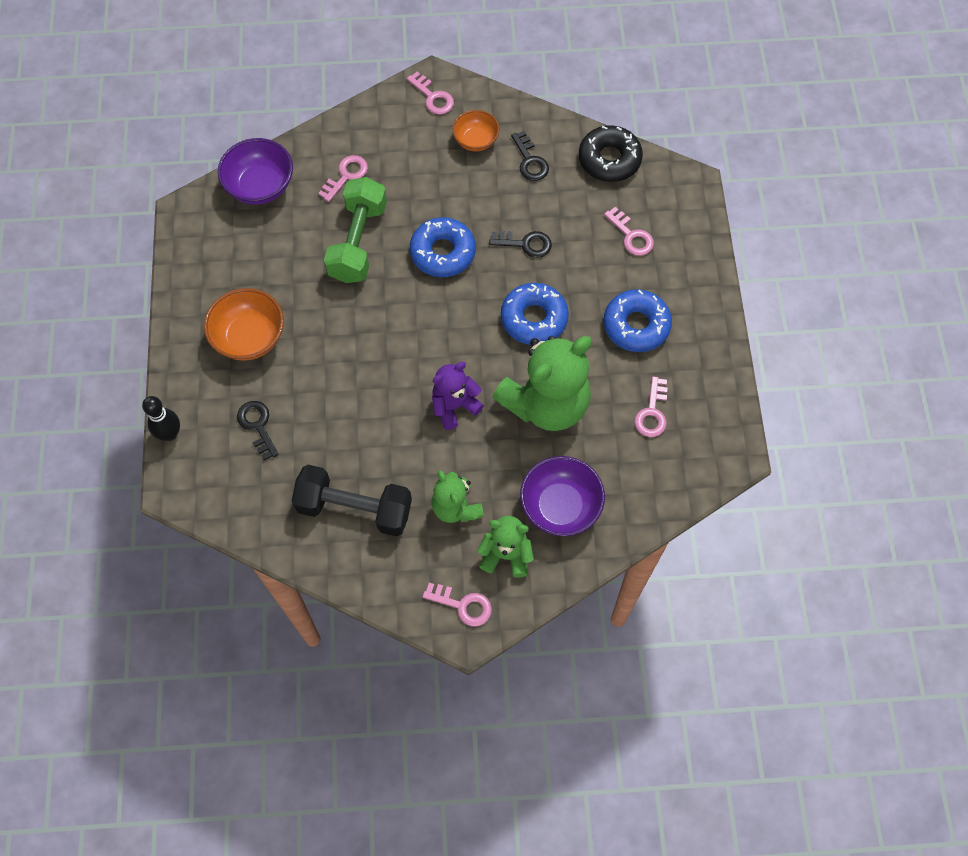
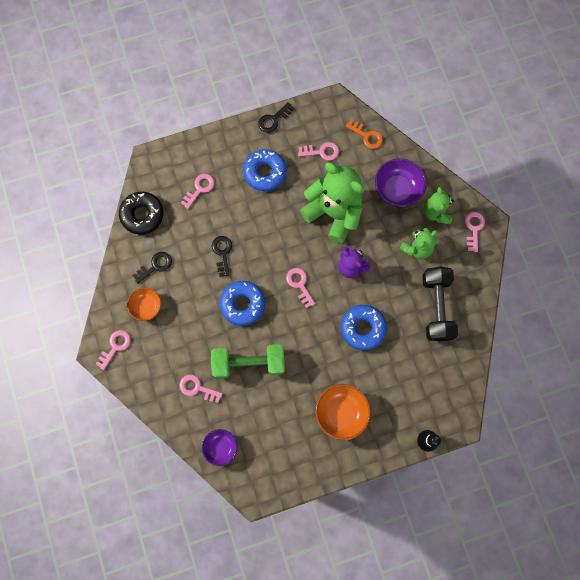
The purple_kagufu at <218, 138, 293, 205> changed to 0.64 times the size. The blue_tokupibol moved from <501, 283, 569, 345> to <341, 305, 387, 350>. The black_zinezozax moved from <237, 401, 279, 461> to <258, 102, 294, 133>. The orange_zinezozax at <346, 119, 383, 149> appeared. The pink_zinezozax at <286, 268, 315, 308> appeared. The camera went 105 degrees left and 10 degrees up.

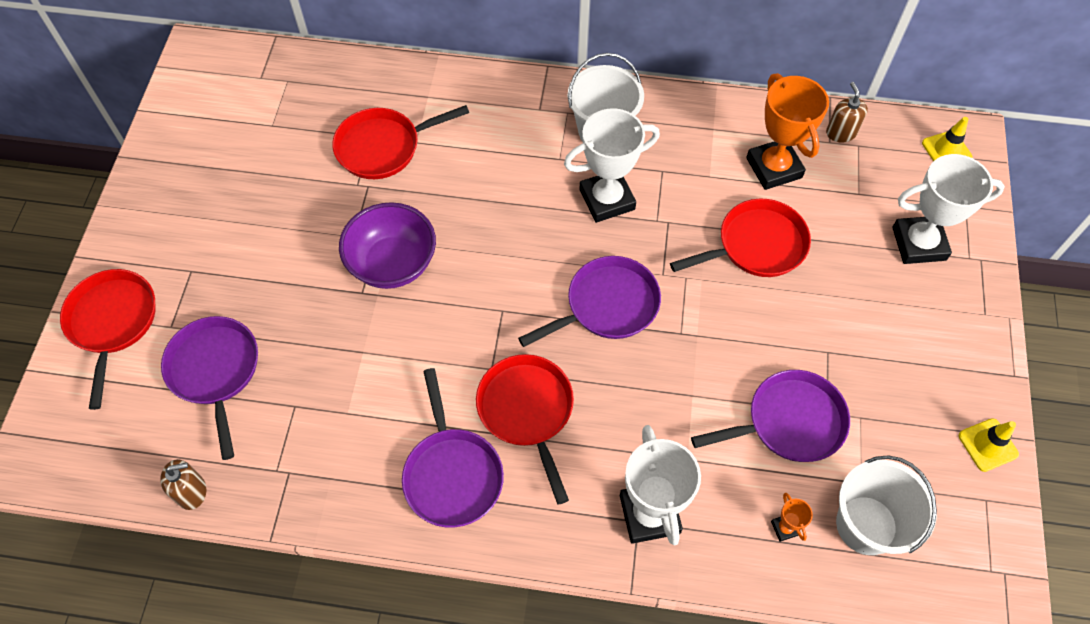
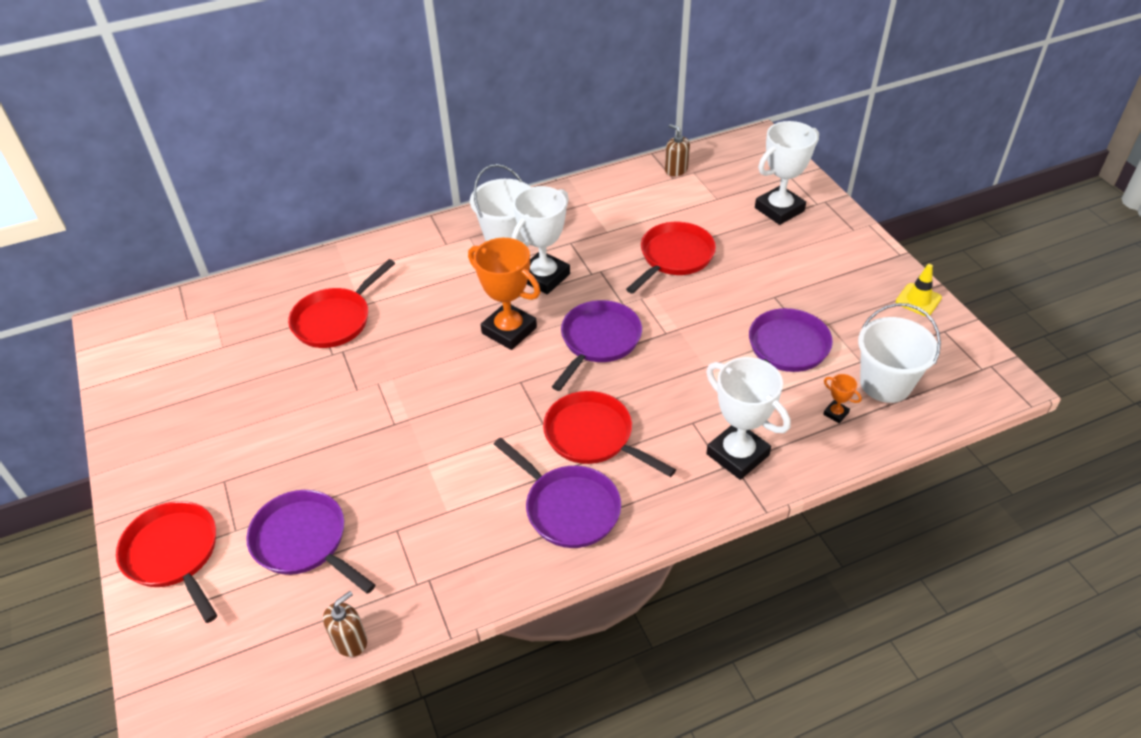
The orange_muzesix moved from <746, 73, 829, 190> to <468, 238, 540, 350>. The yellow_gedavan at <922, 117, 973, 161> disappeared. The purple_kagufu at <339, 202, 436, 289> disappeared. The camera went 30 degrees left and 15 degrees down.

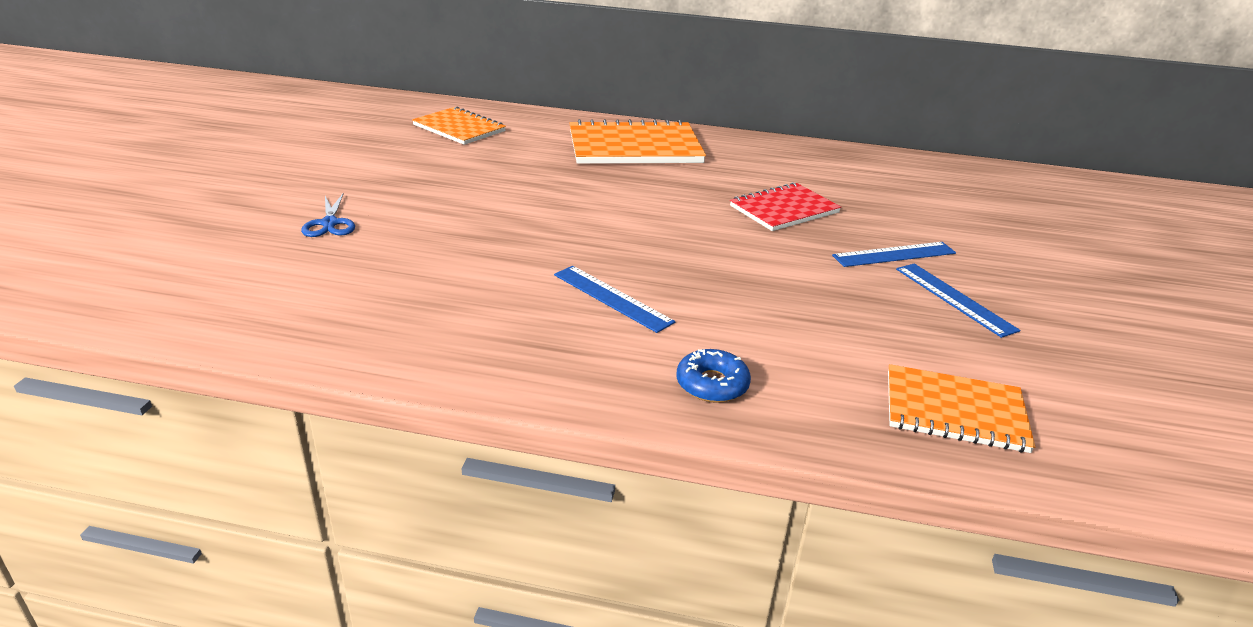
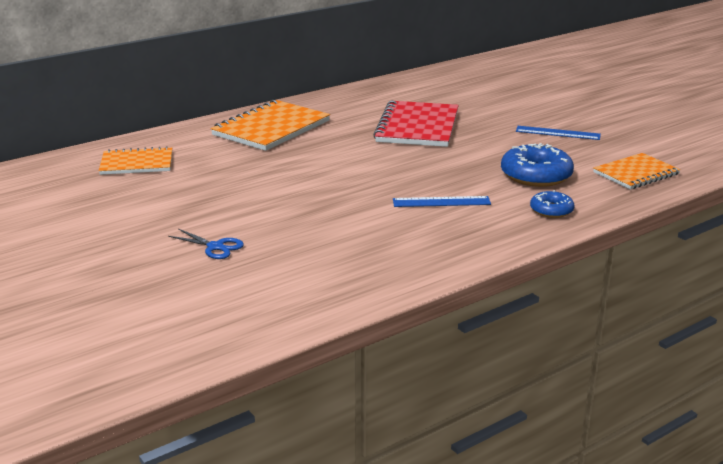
The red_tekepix at <730, 182, 841, 231> changed to 1.58 times the size. The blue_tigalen at <832, 242, 956, 267> disappeared. The blue_tokupibol at <501, 143, 574, 187> appeared. The camera went 45 degrees left and 5 degrees down.

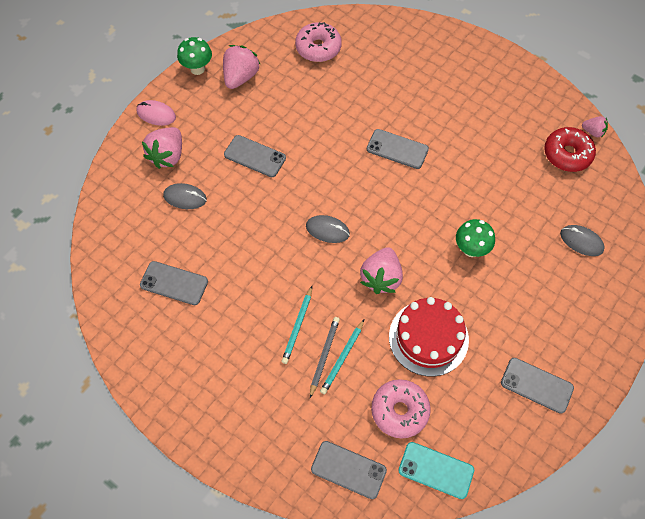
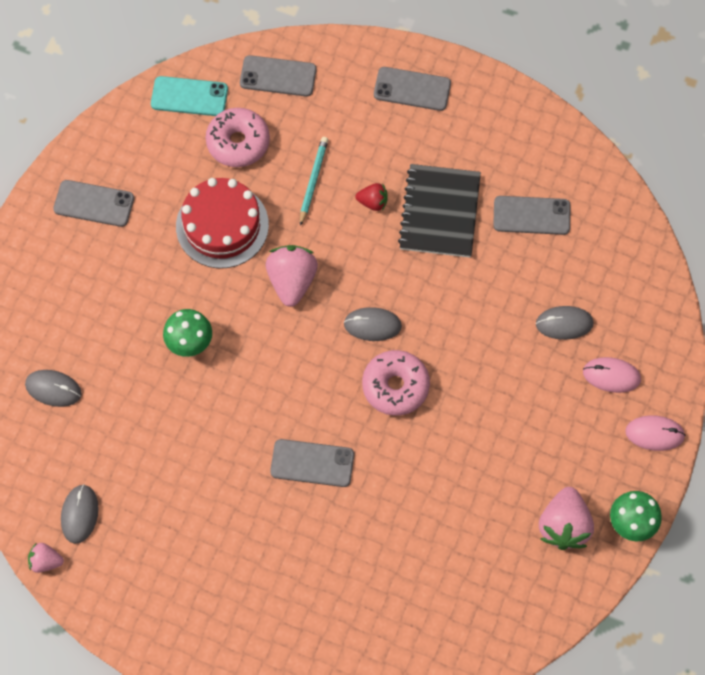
The pink_tokupibol moved from <295, 22, 342, 62> to <362, 350, 430, 416>. The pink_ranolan at <142, 127, 182, 169> was replaced by the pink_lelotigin at <583, 357, 641, 393>. The red_tokupibol at <544, 127, 596, 172> was replaced by the grey_lelotigin at <61, 484, 99, 544>. The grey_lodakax moved from <224, 135, 286, 177> to <374, 67, 451, 111>. The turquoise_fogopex at <282, 286, 312, 364> was replaced by the red_ranolan at <356, 183, 388, 211>. The grey_fogopex at <310, 317, 340, 398> disappeared. The black_tekepix at <398, 164, 481, 258> appeared. The camera went 165 degrees right and 5 degrees up.

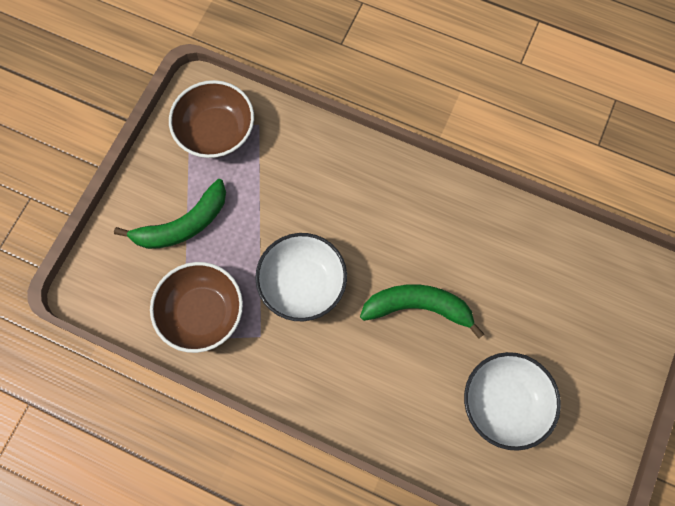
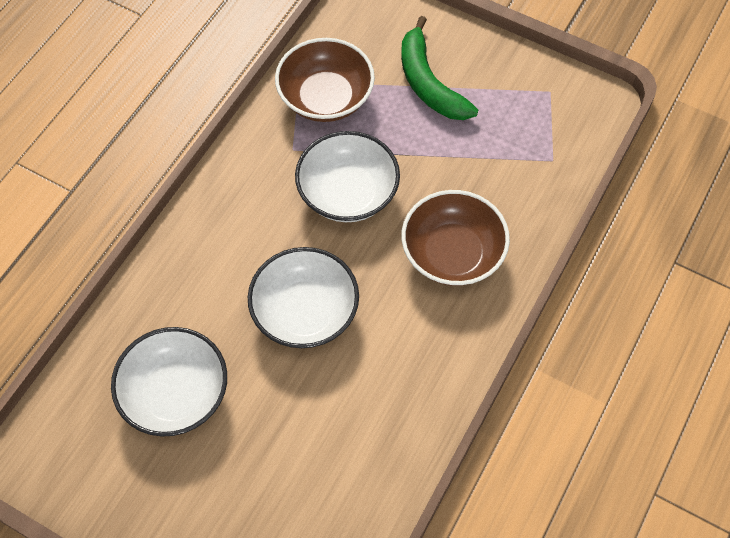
The brown_kagufu moved from <169, 80, 254, 158> to <401, 190, 510, 286>. The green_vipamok at <360, 284, 484, 339> was replaced by the white_kagufu at <248, 247, 359, 348>. The camera went 95 degrees right and 10 degrees down.

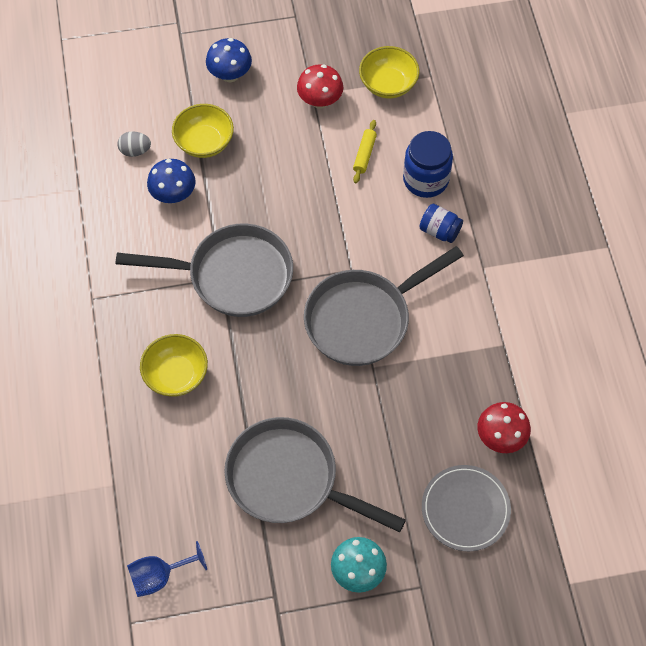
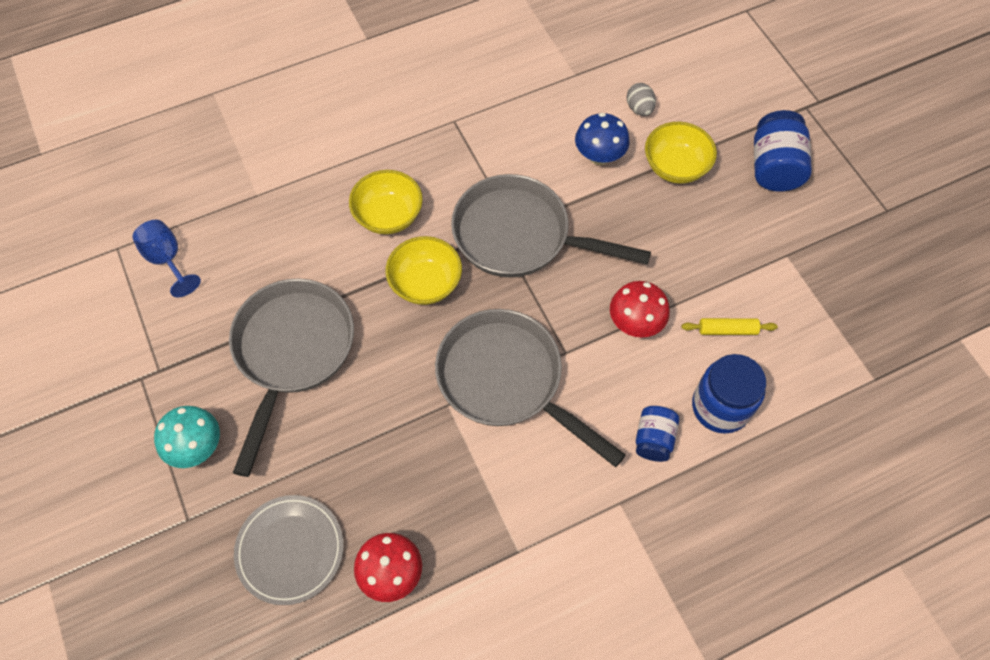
The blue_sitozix at <206, 38, 252, 82> was replaced by the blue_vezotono at <754, 110, 812, 192>. The yellow_kagufu moved from <359, 46, 419, 99> to <385, 236, 462, 305>. The red_sitozix moved from <297, 64, 343, 109> to <610, 281, 670, 338>. The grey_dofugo at <116, 223, 293, 317> turned 120 degrees clockwise. The camera went 75 degrees right and 0 degrees up.

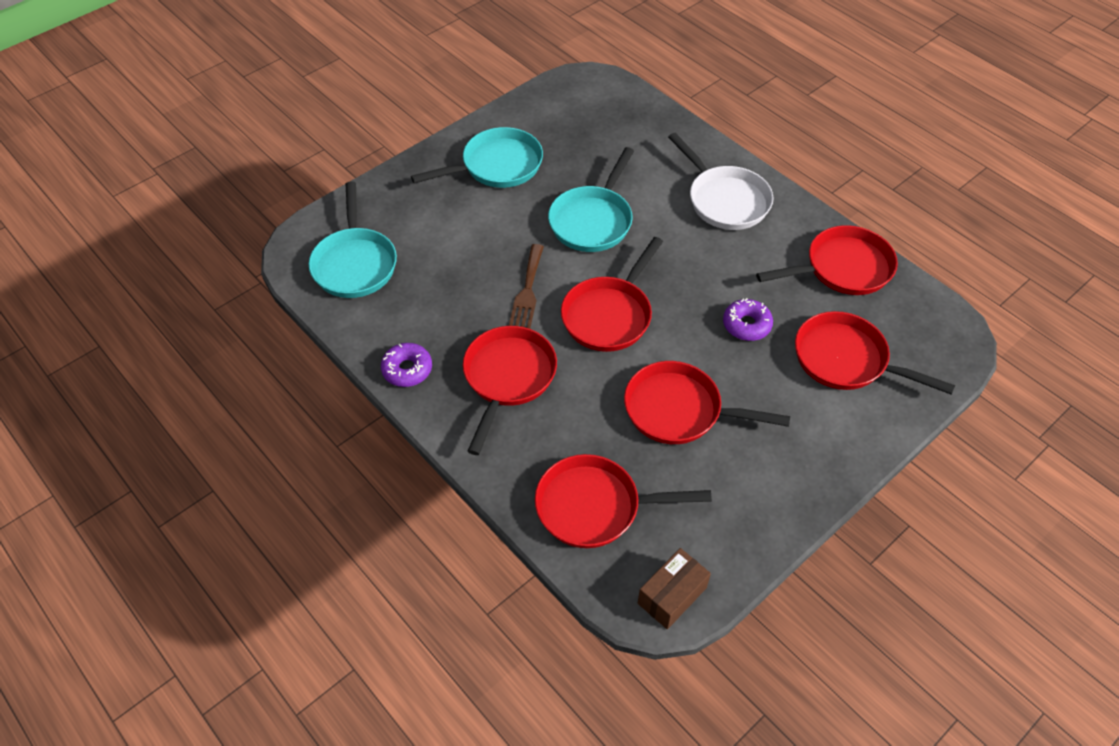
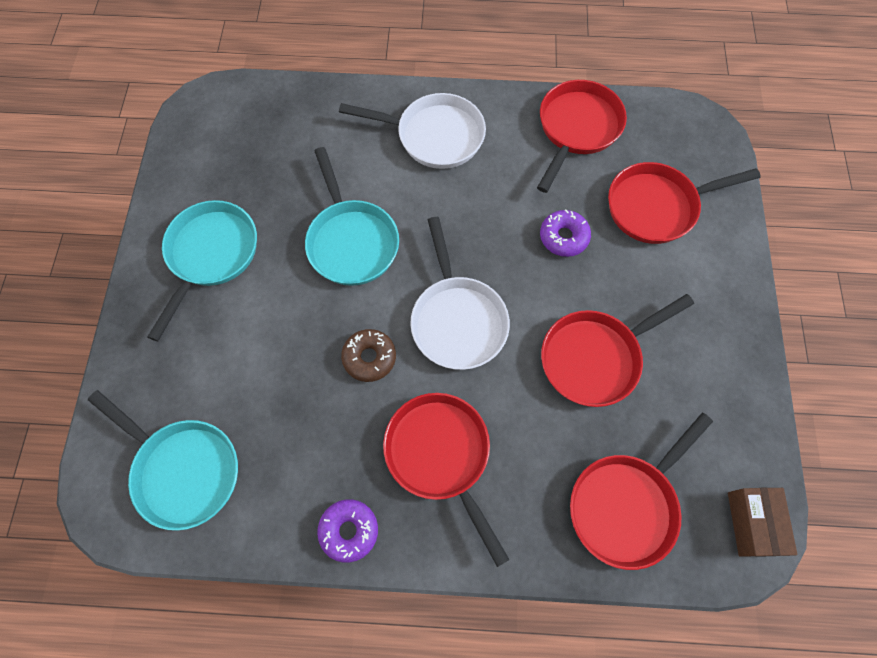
The red_dofugo at <561, 237, 663, 352> became the white_dofugo at <410, 217, 510, 370>. The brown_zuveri at <509, 244, 544, 329> was replaced by the brown_tokupibol at <341, 329, 396, 382>. The camera went 45 degrees left and 15 degrees up.

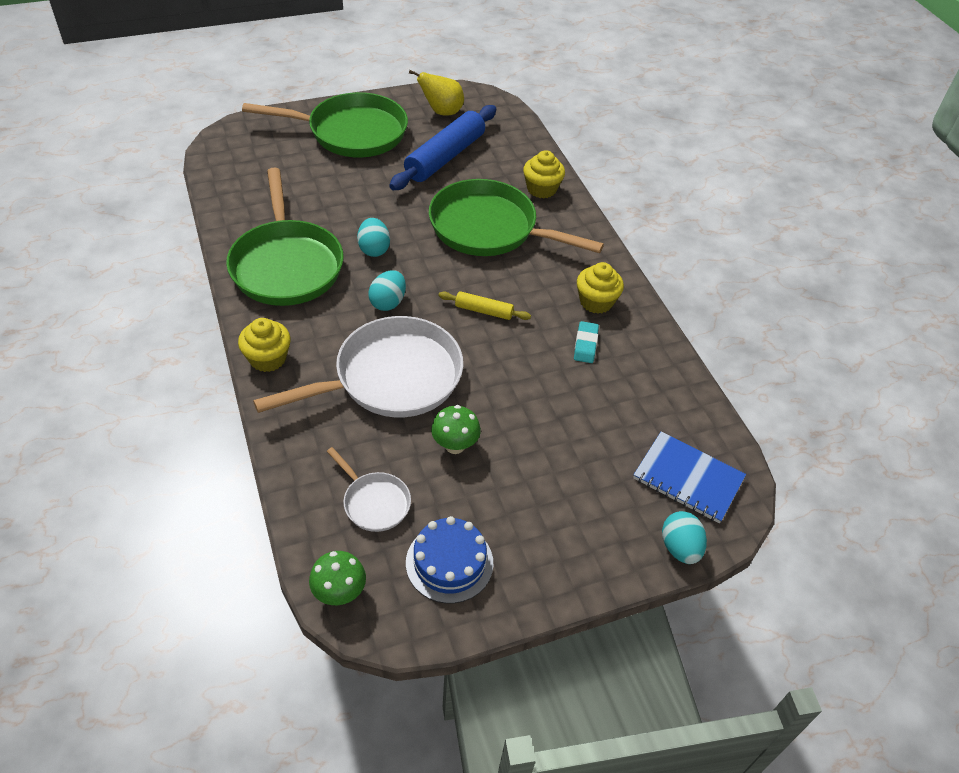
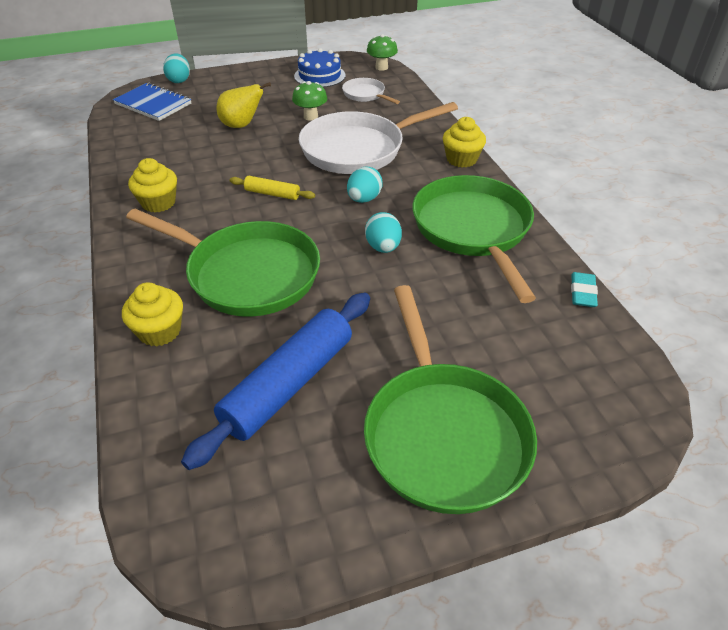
The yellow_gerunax moved from <409, 70, 464, 116> to <217, 82, 271, 128>. The green_dofugo at <242, 92, 408, 158> turned 105 degrees counterclockwise. The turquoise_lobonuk moved from <574, 321, 599, 363> to <571, 272, 598, 307>. The camera went 175 degrees left and 5 degrees down.

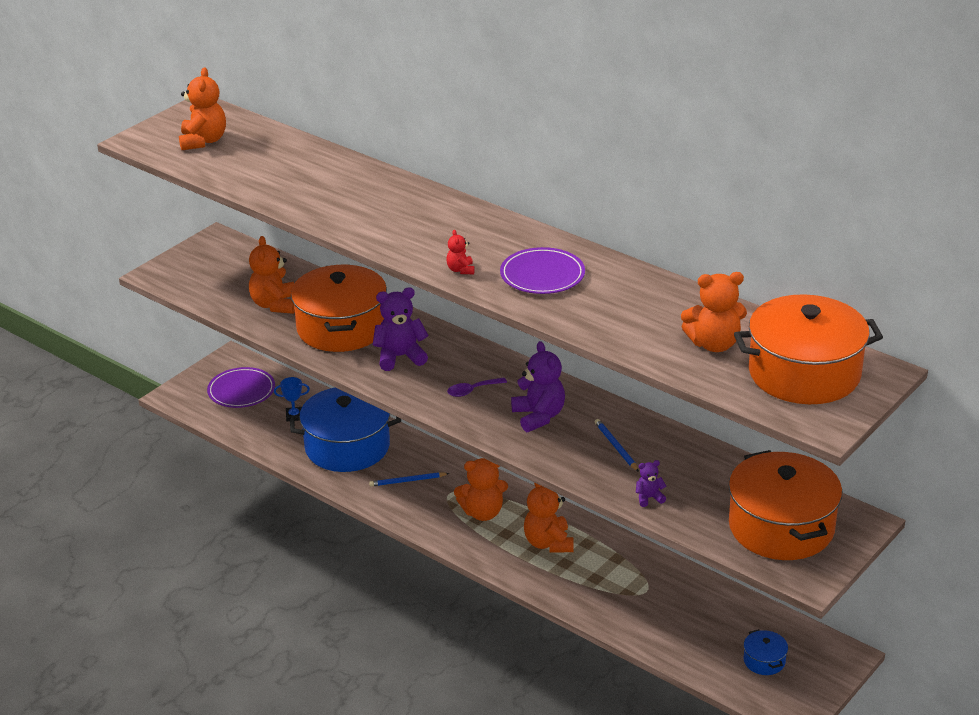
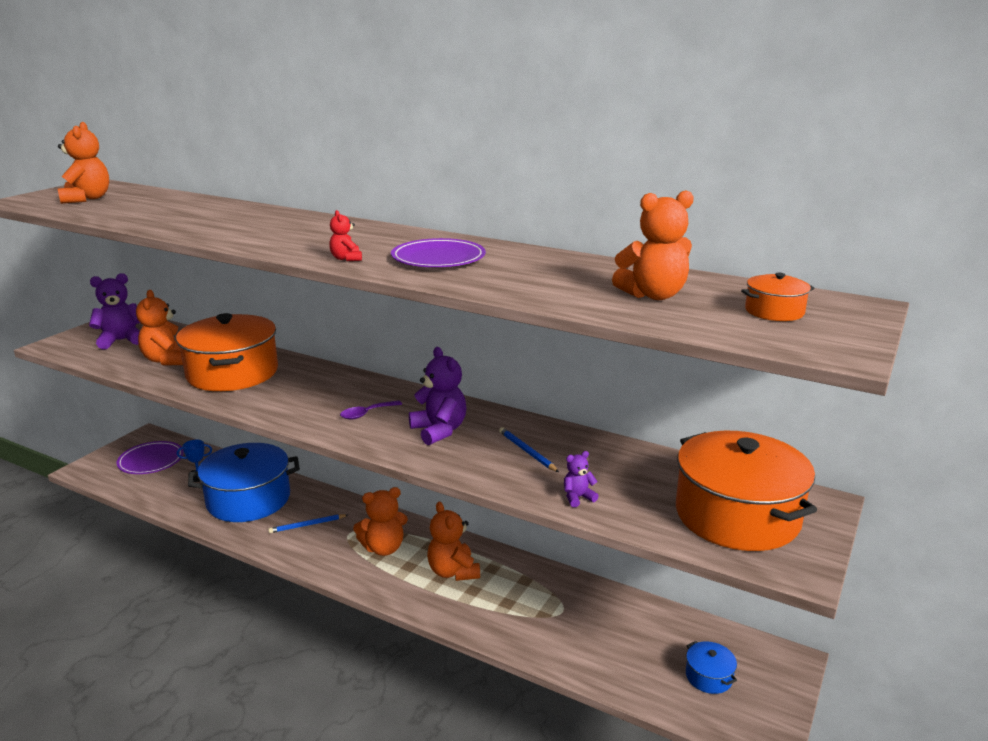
The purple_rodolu moved from <373, 287, 429, 371> to <89, 273, 140, 349>. The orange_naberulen at <734, 294, 883, 404> changed to 0.42 times the size. The camera went 10 degrees left and 10 degrees down.

